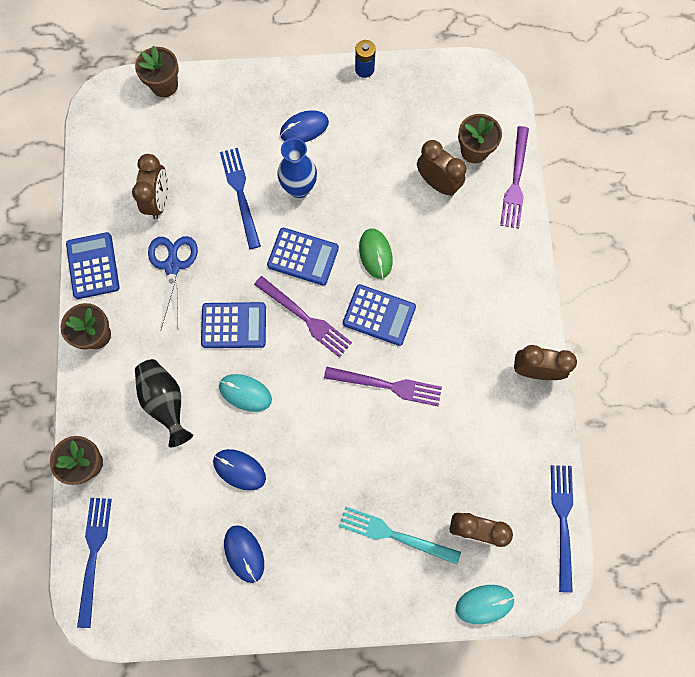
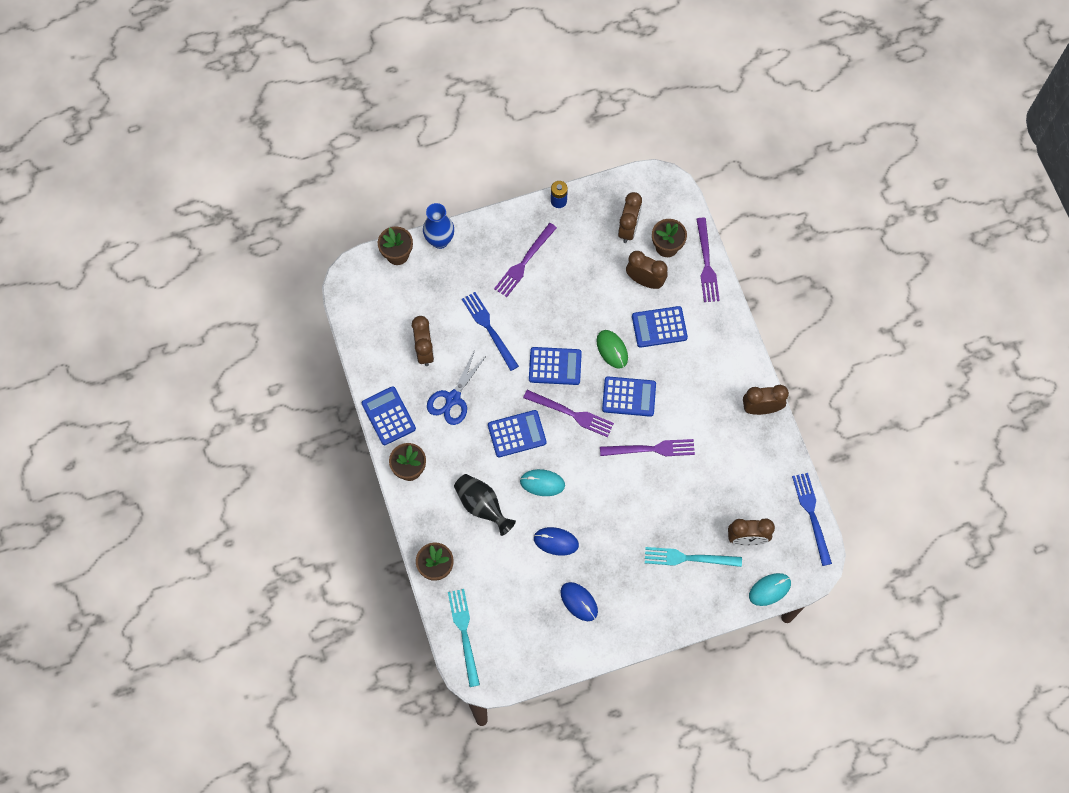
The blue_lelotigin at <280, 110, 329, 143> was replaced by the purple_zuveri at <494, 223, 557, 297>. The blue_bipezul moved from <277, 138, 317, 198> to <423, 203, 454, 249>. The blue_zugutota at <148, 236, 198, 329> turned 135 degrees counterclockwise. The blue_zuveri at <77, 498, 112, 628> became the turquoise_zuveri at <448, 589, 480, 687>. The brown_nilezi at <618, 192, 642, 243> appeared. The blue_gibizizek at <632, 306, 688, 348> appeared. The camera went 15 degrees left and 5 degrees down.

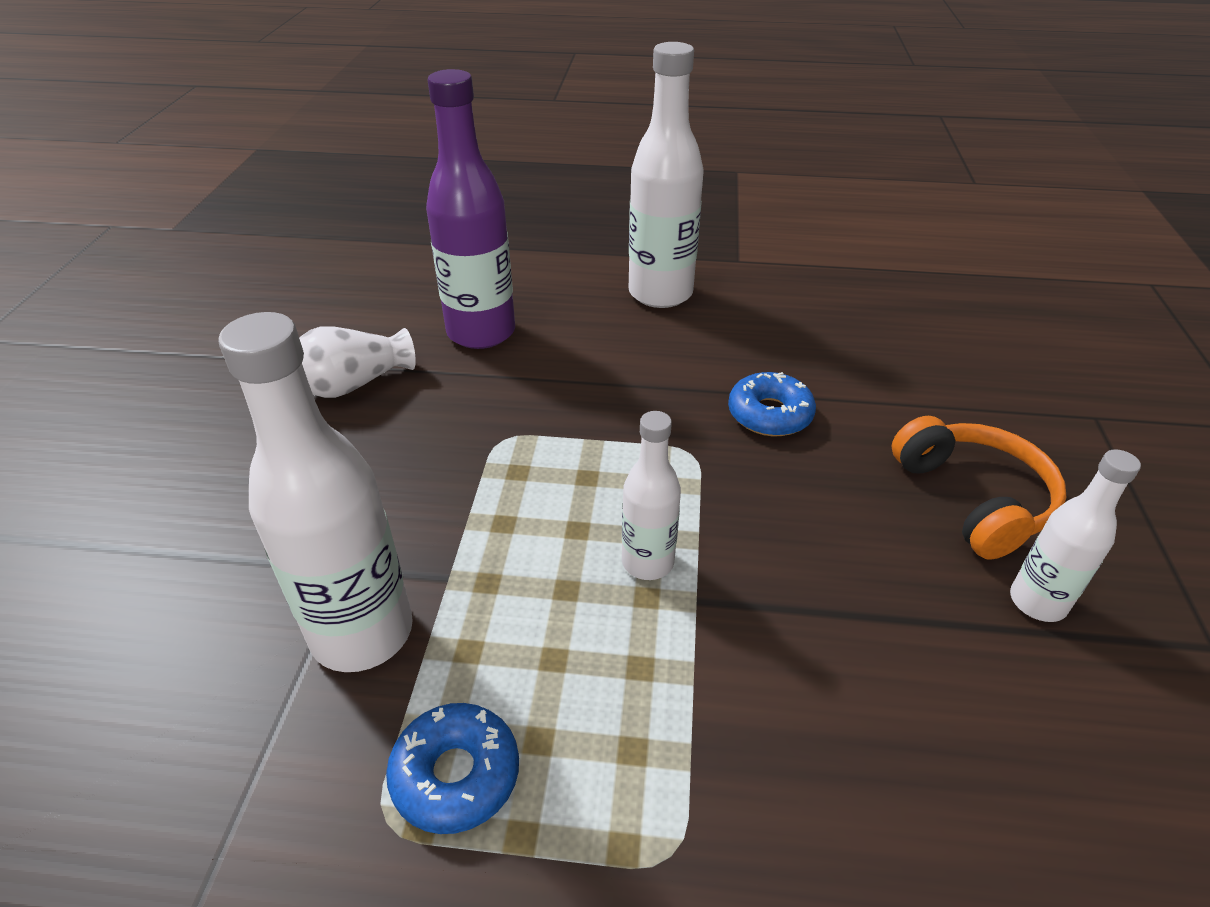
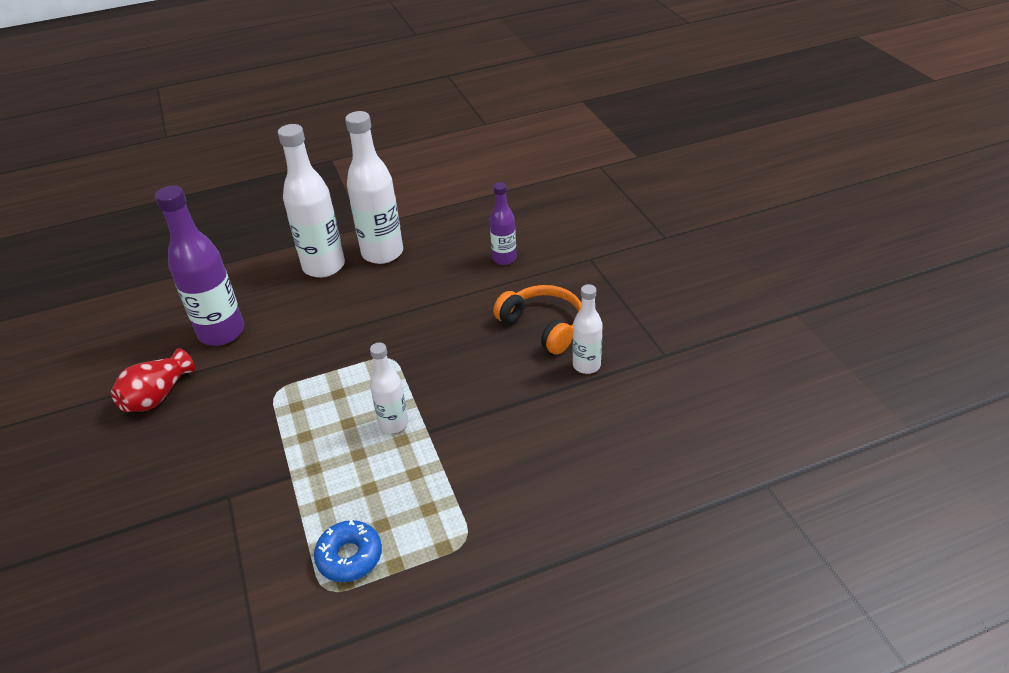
The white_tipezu moved from <218, 312, 413, 672> to <345, 111, 403, 264>. The white_bipezul at <299, 327, 416, 398> became the red_bipezul at <110, 348, 195, 412>. The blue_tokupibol at <728, 372, 816, 436> disappeared. The purple_tipezu at <490, 182, 516, 265> appeared. The camera went 25 degrees left and 0 degrees up.

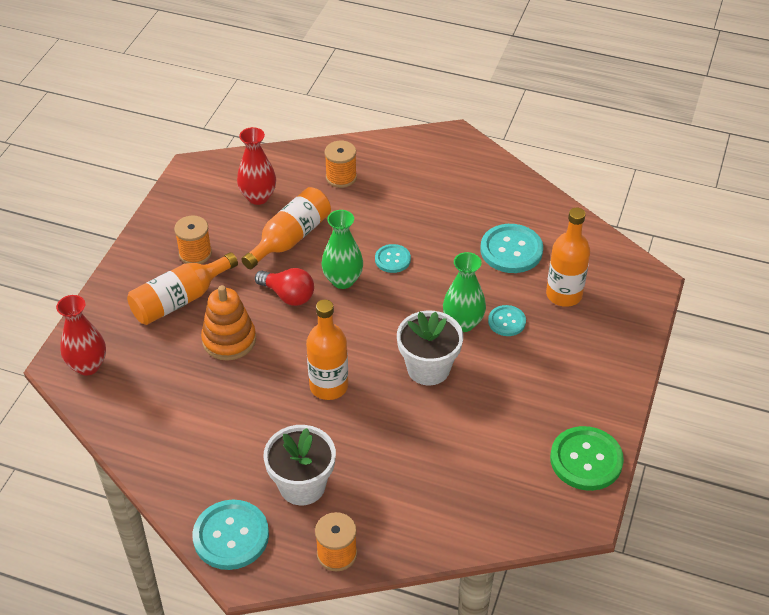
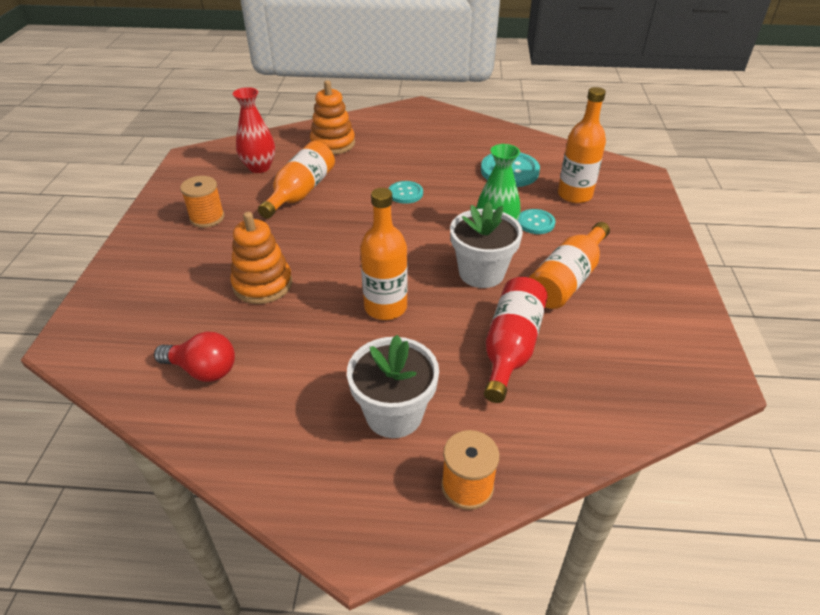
The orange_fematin at <325, 141, 357, 188> was replaced by the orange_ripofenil at <310, 80, 355, 155>. The green_bipezul at <321, 210, 363, 289> disappeared. The orange_tipezu moved from <127, 252, 238, 325> to <529, 222, 610, 309>. The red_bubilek moved from <255, 268, 314, 306> to <154, 332, 235, 382>. The red_bipezul at <56, 295, 106, 376> disappeared. The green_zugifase at <550, 426, 624, 491> disappeared. The turquoise_zugifase at <192, 500, 269, 570> disappeared. The red_tipezu at <484, 277, 548, 403> appeared. The camera went 15 degrees left and 5 degrees down.

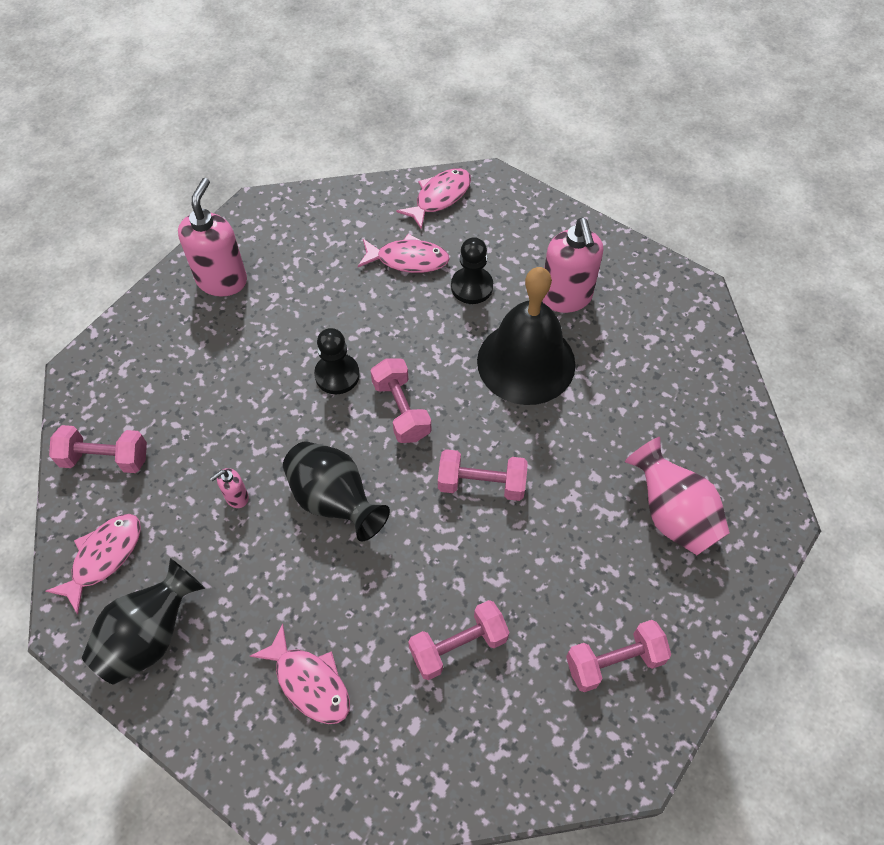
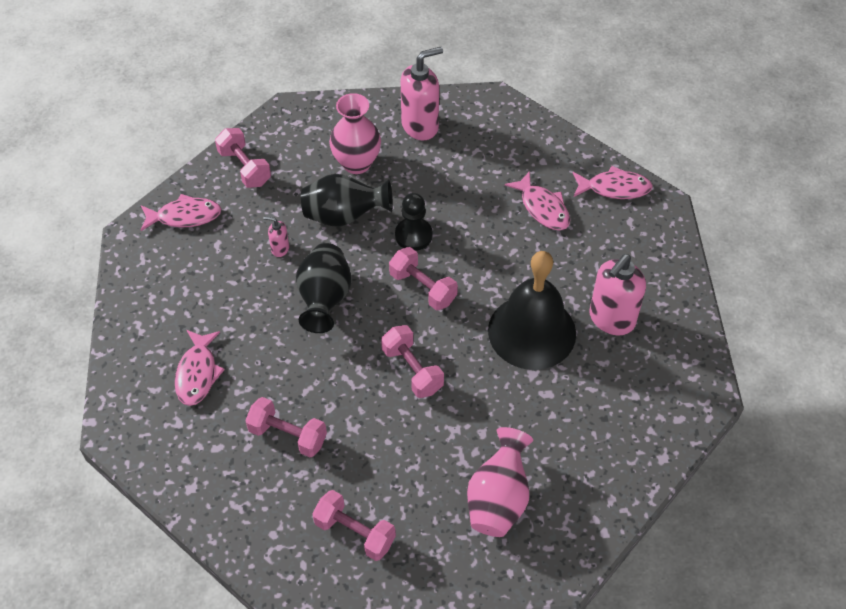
The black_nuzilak at <451, 237, 493, 304> disappeared. The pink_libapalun at <371, 358, 431, 443> turned 75 degrees counterclockwise. The black_bipezul moved from <82, 558, 205, 685> to <301, 174, 393, 227>. The pink_bipezul at <329, 93, 381, 174> appeared. The camera went 50 degrees right and 5 degrees down.

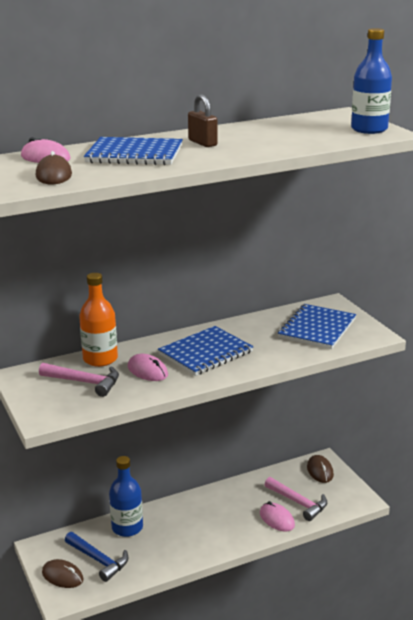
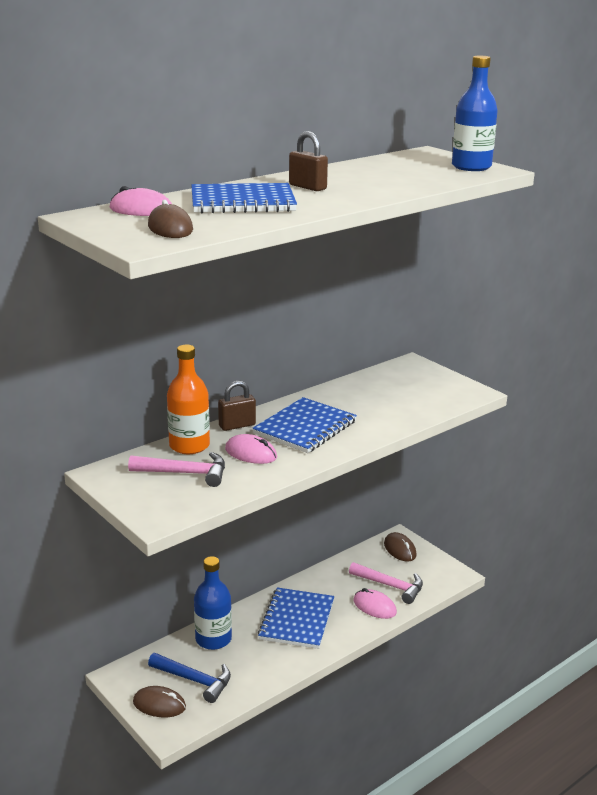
The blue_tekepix moved from <278, 304, 356, 349> to <258, 587, 334, 649>. The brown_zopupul at <218, 381, 256, 431> appeared. The camera went 15 degrees left and 0 degrees up.

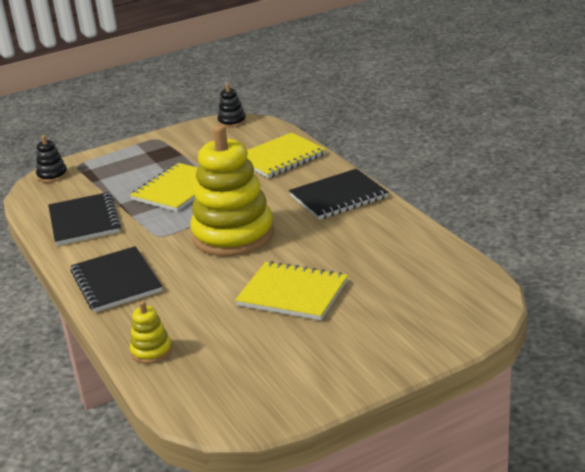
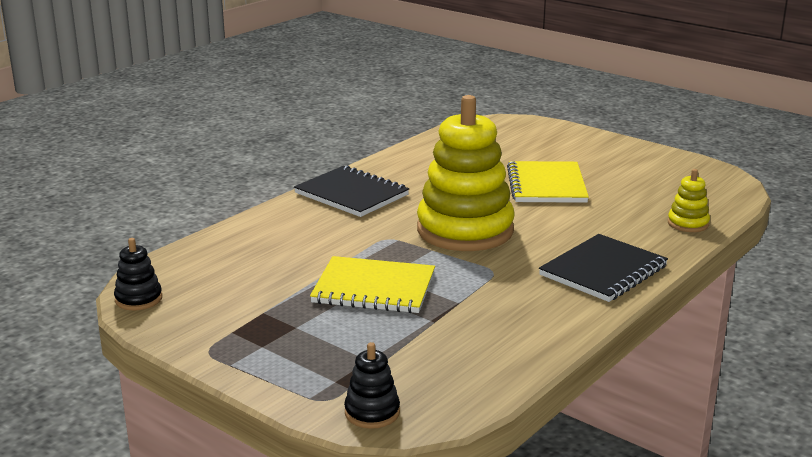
The yellow_tekepix at <247, 132, 326, 178> disappeared. The black_tekepix at <48, 192, 121, 246> disappeared. The camera went 115 degrees left and 5 degrees down.

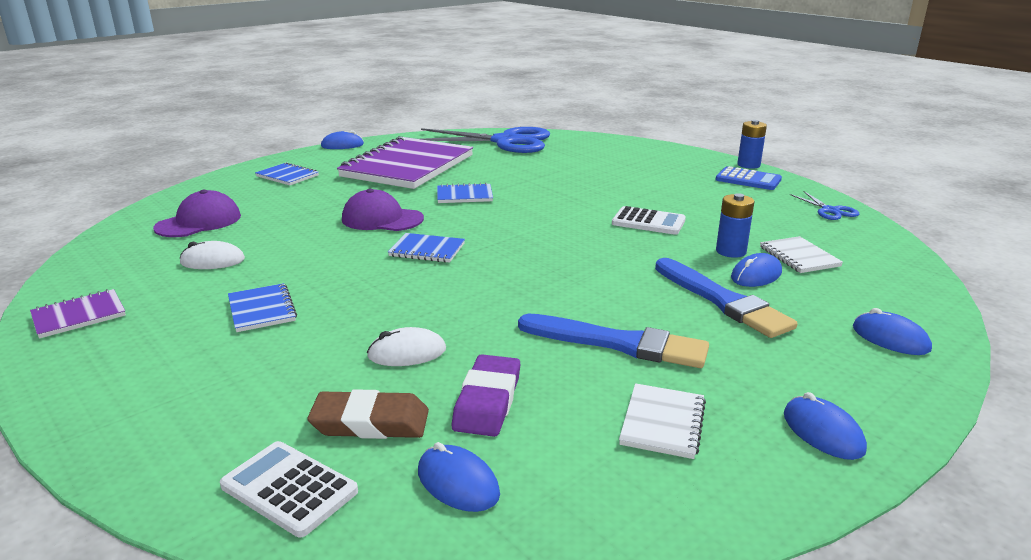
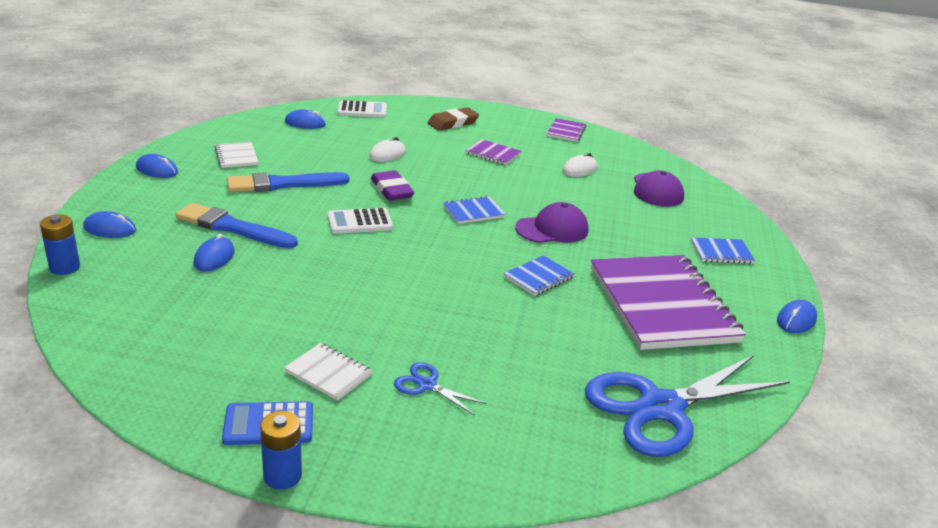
The blue_zugutota moved from <789, 191, 859, 220> to <394, 362, 487, 415>. The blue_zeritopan moved from <716, 193, 755, 258> to <40, 215, 80, 275>. The white_gibizizek moved from <612, 206, 686, 235> to <327, 208, 393, 234>. The white_tekepix moved from <760, 236, 843, 273> to <284, 343, 373, 401>. The blue_tekepix at <228, 283, 297, 332> became the purple_tekepix at <466, 139, 521, 165>. The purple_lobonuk moved from <452, 354, 520, 437> to <371, 170, 415, 201>. The brown_lobonuk moved from <307, 389, 429, 439> to <428, 107, 479, 131>. The camera went 140 degrees right and 5 degrees up.

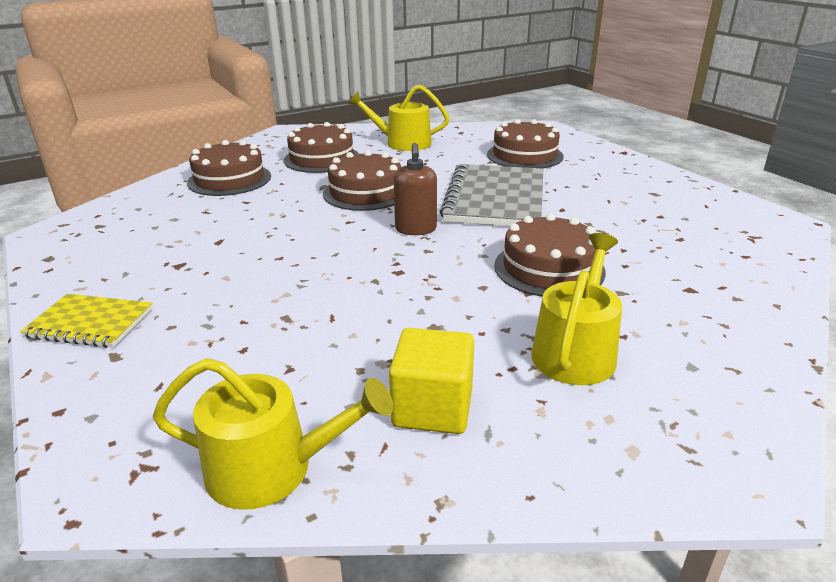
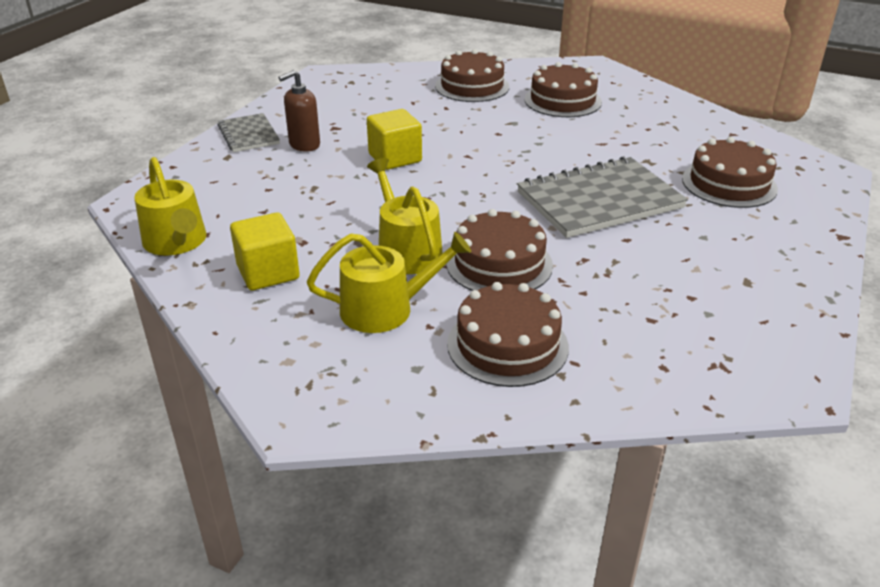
The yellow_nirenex moved from <348, 85, 449, 151> to <367, 158, 443, 274>. The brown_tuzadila moved from <393, 143, 437, 235> to <278, 70, 320, 152>. The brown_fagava moved from <323, 150, 401, 211> to <447, 282, 569, 387>. The yellow_tekepix at <20, 294, 153, 348> became the grey_tekepix at <218, 113, 280, 152>. The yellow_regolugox at <367, 109, 422, 170> appeared. The camera went 55 degrees right and 5 degrees up.

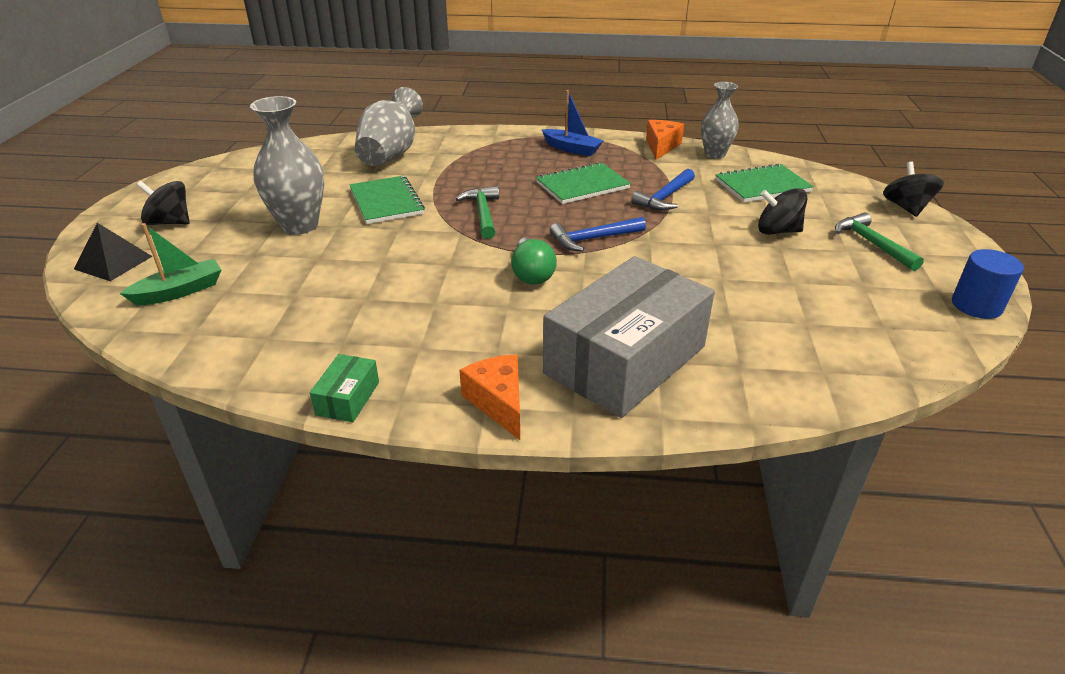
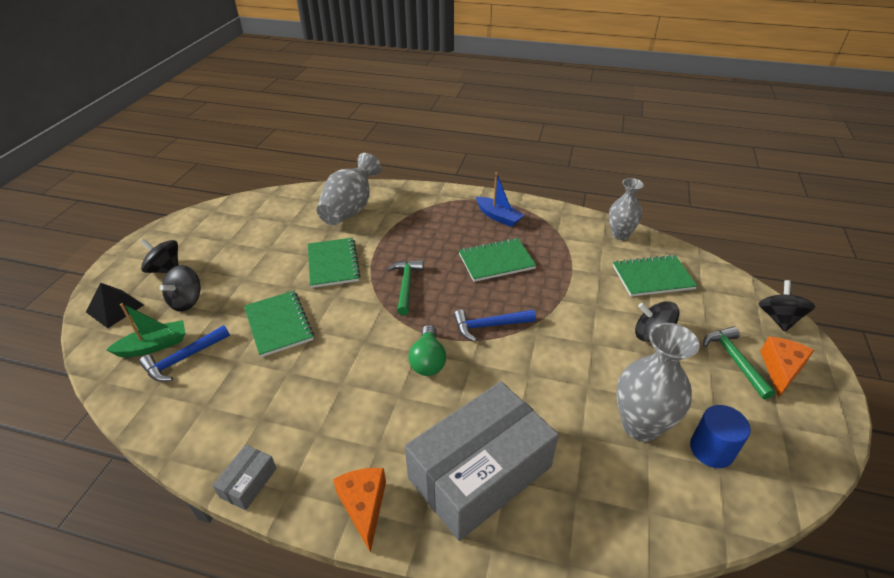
The grey_bipezul moved from <250, 96, 324, 235> to <616, 323, 700, 442>. The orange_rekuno moved from <646, 120, 684, 160> to <760, 336, 814, 398>. The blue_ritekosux moved from <631, 169, 695, 211> to <139, 325, 230, 382>. The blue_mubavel moved from <952, 249, 1024, 319> to <690, 405, 751, 468>. The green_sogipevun at <310, 354, 379, 422> became the grey_sogipevun at <213, 445, 277, 510>. The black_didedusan at <159, 265, 201, 312> appeared. The green_tekepix at <244, 291, 314, 357> appeared. The camera went 10 degrees right and 5 degrees up.

